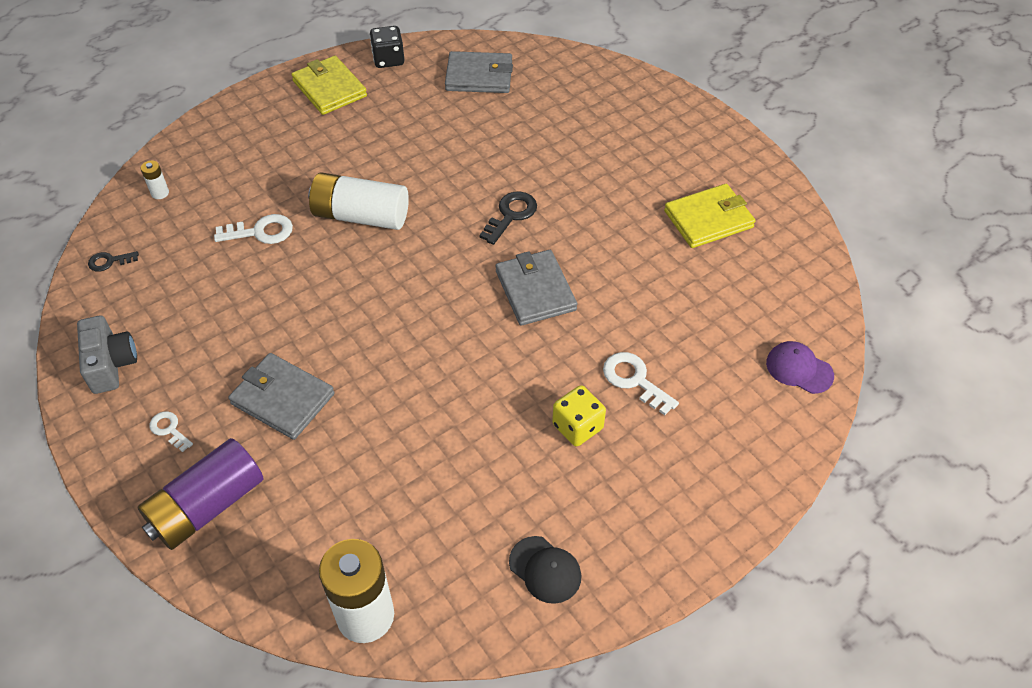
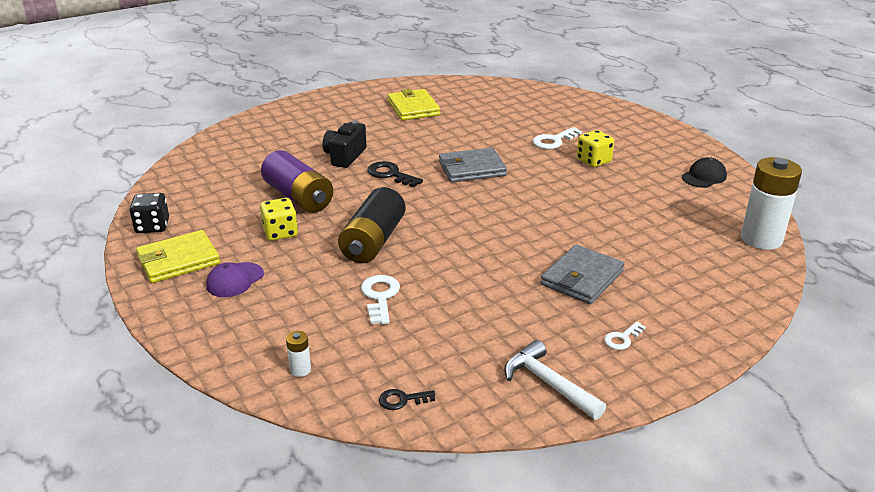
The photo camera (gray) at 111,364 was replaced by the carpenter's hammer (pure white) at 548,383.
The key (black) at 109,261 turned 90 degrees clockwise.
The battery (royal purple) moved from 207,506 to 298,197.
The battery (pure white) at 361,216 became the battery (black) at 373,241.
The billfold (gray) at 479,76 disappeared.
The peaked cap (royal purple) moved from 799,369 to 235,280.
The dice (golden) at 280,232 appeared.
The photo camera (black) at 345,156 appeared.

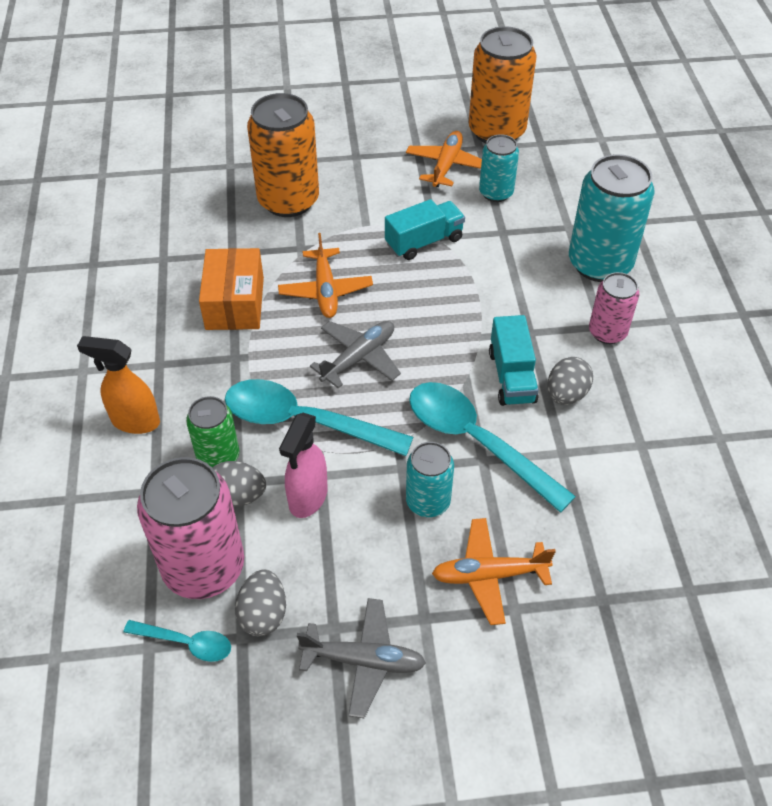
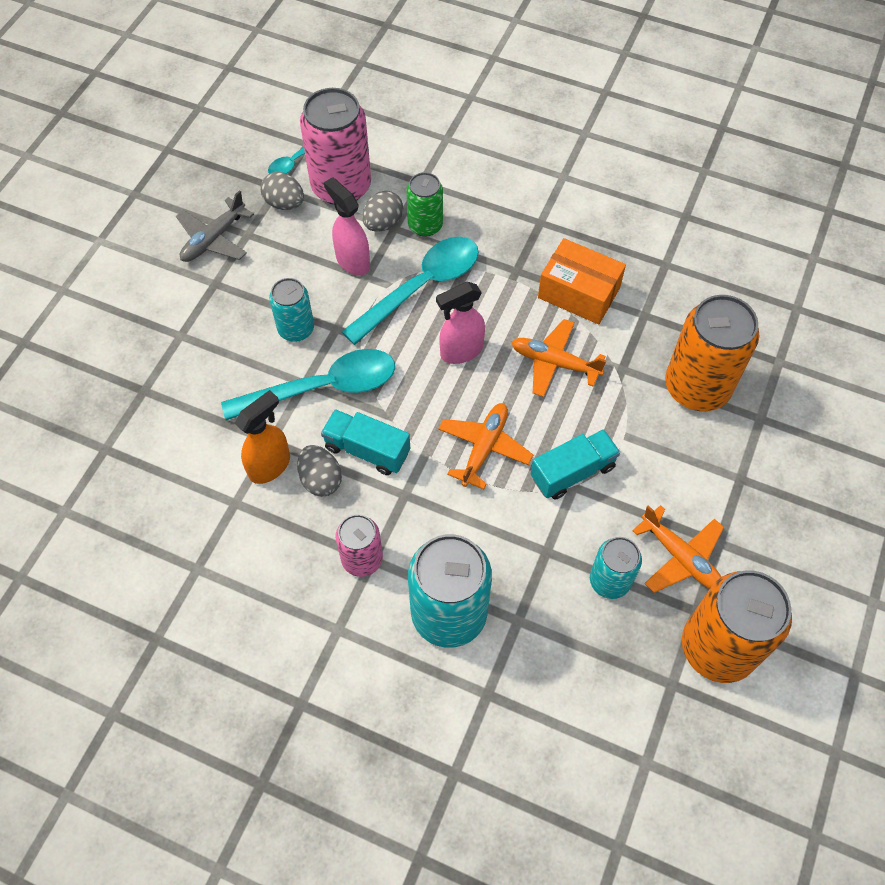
The spray bottle (orange) moved from 135,421 to 270,466.
The plane (gray) at 359,358 was replaced by the spray bottle (rosy) at 461,351.
The lorry (aqua) at 424,242 turned 120 degrees counterclockwise.
The plane (orange) moved from 488,575 to 484,447.

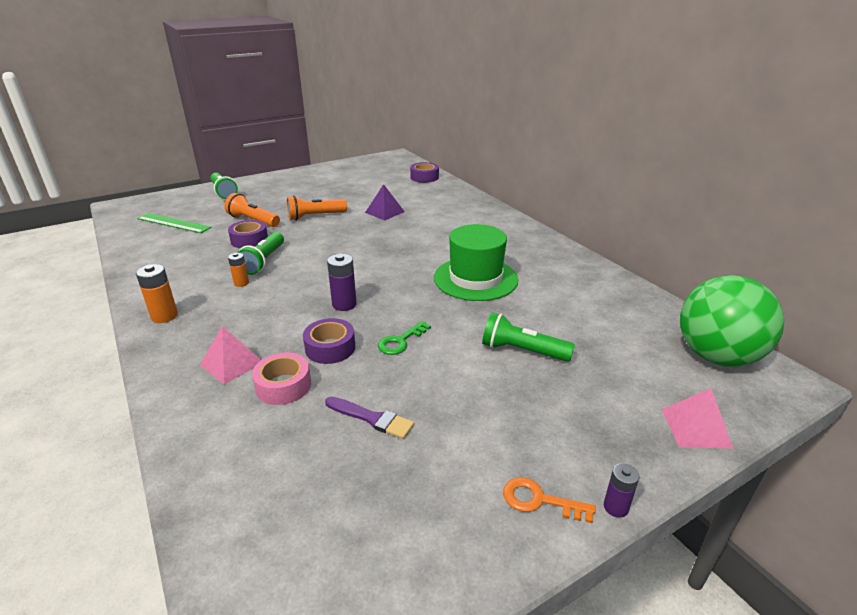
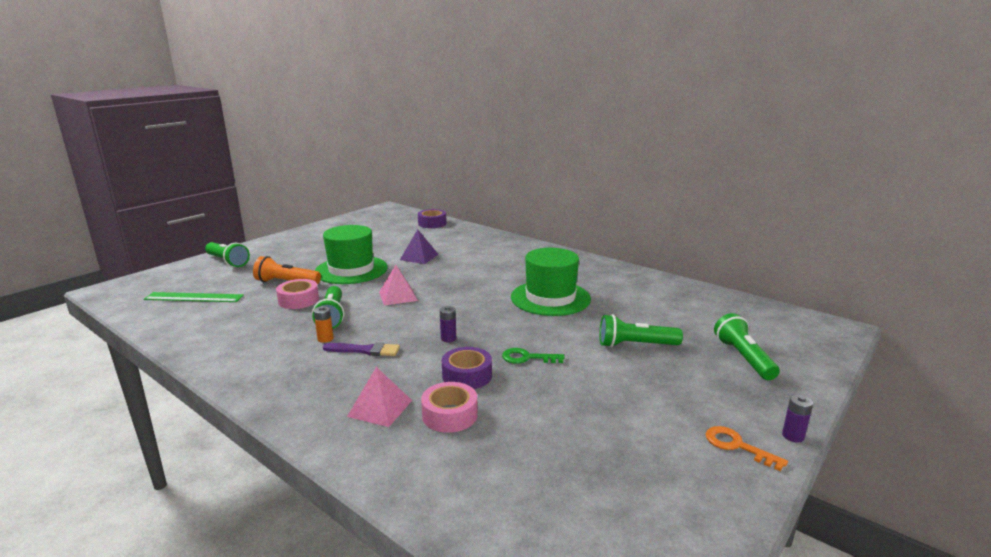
The battery (orange) at 164,316 disappeared.
The tape (royal purple) at 249,240 became the tape (rosy) at 298,300.
The pocket torch (orange) at 315,216 was replaced by the top hat (leaf-green) at 351,270.
The paint brush (royal purple) moved from 371,418 to 365,350.
The battery (royal purple) at 344,304 changed to 0.64 times the size.
The key (leaf-green) at 400,341 turned 75 degrees clockwise.
The key (orange) at 539,500 turned 45 degrees clockwise.
The solid pyramid (rosy) moved from 695,428 to 398,296.
The sphere (leaf-green) at 717,356 disappeared.
The pocket torch (leaf-green) at 743,358 appeared.

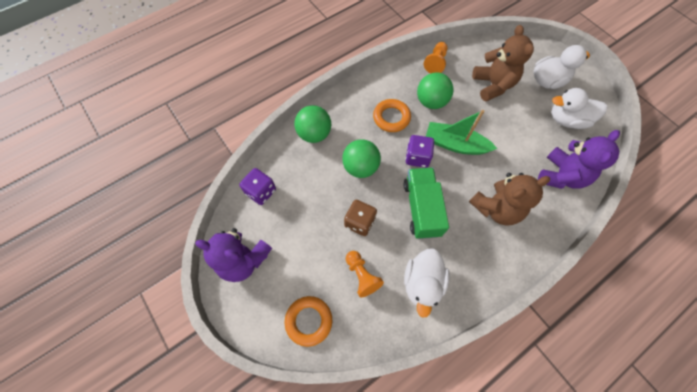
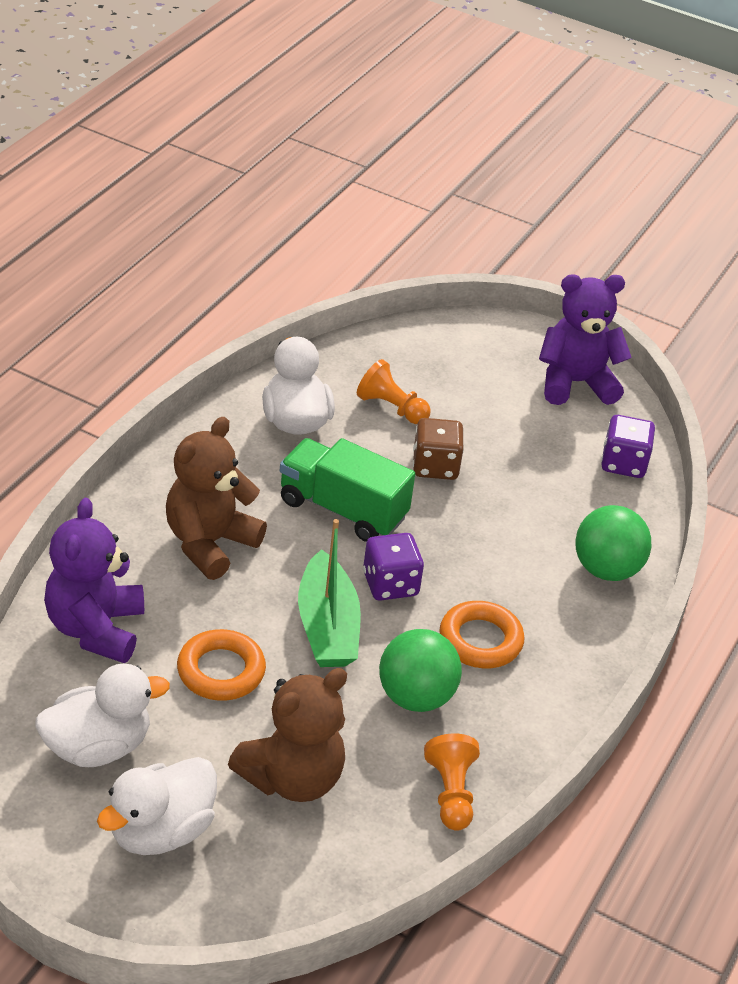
The hoop (orange) moved from 309,321 to 221,671.
The sphere (leaf-green) at 360,167 disappeared.
The lorry (leaf-green) at 421,208 turned 150 degrees clockwise.
The toy boat (leaf-green) at 455,144 turned 90 degrees clockwise.
The teddy (brown) at 493,85 turned 90 degrees counterclockwise.

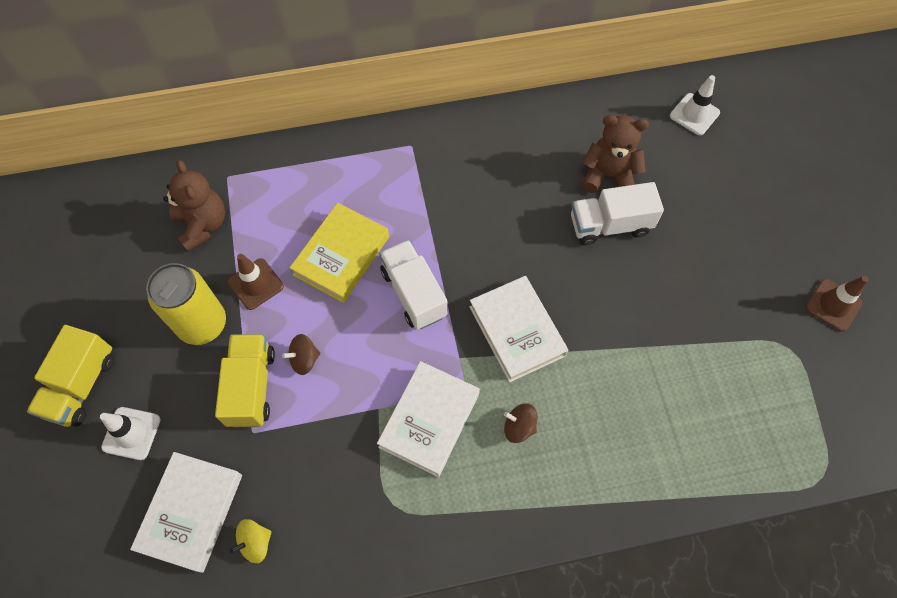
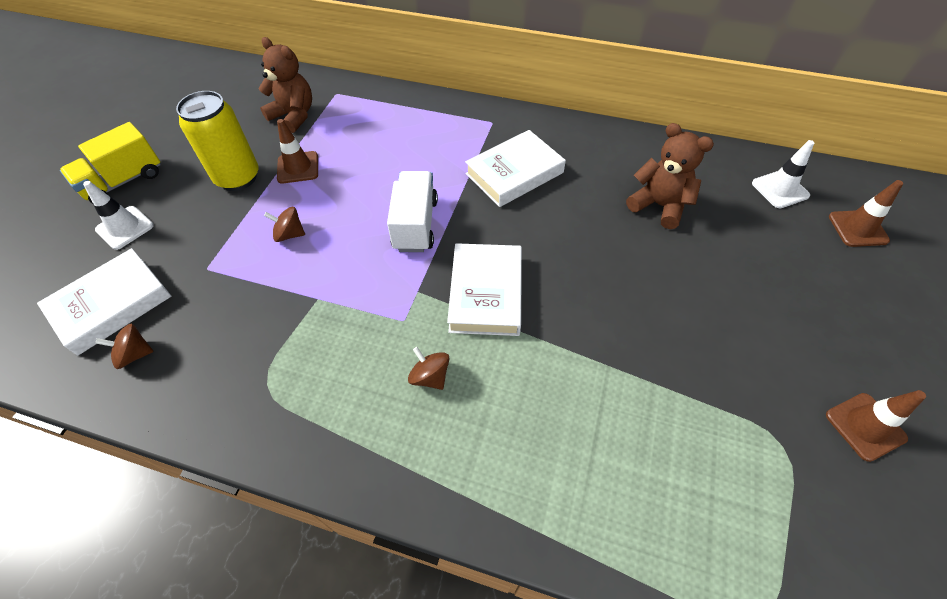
The teddy (brown) at 203,225 turned 60 degrees counterclockwise.
The lorry (golden) at 251,387 disappeared.
The spinning top (golden) at 255,542 became the spinning top (brown) at 135,354.
The book (golden) at 341,256 disappeared.
The book (pure white) moved from 429,420 to 514,173.
The lorry (pure white) at 609,225 disappeared.
The safety cone (brown) at 857,228 appeared.

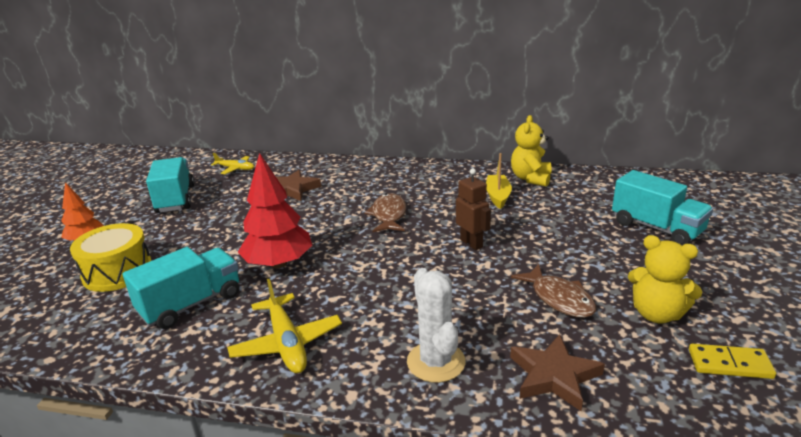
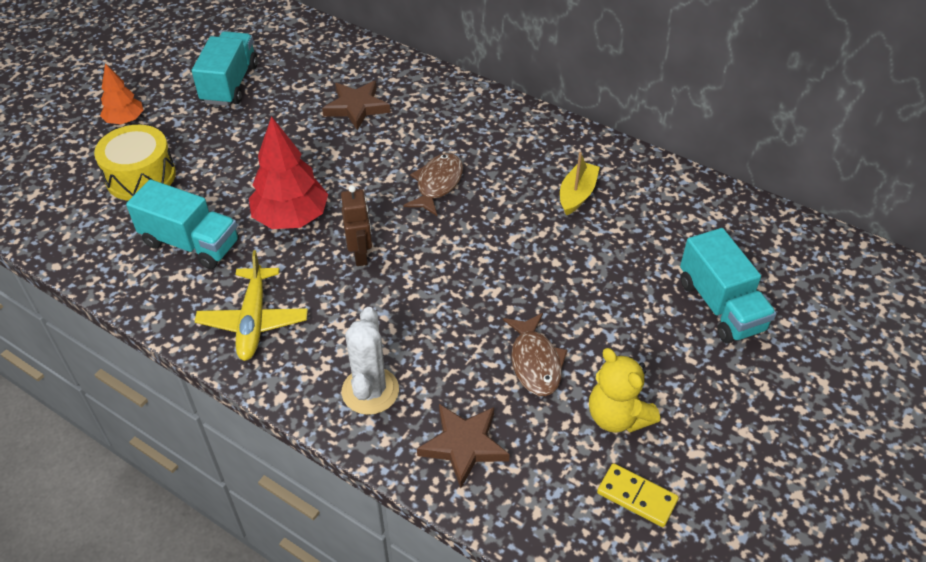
The lorry (aqua) at 191,304 turned 45 degrees clockwise.
The plane (golden) at 235,169 disappeared.
The toy robot (brown) moved from 471,243 to 360,255.
The teddy (golden) at 530,178 disappeared.

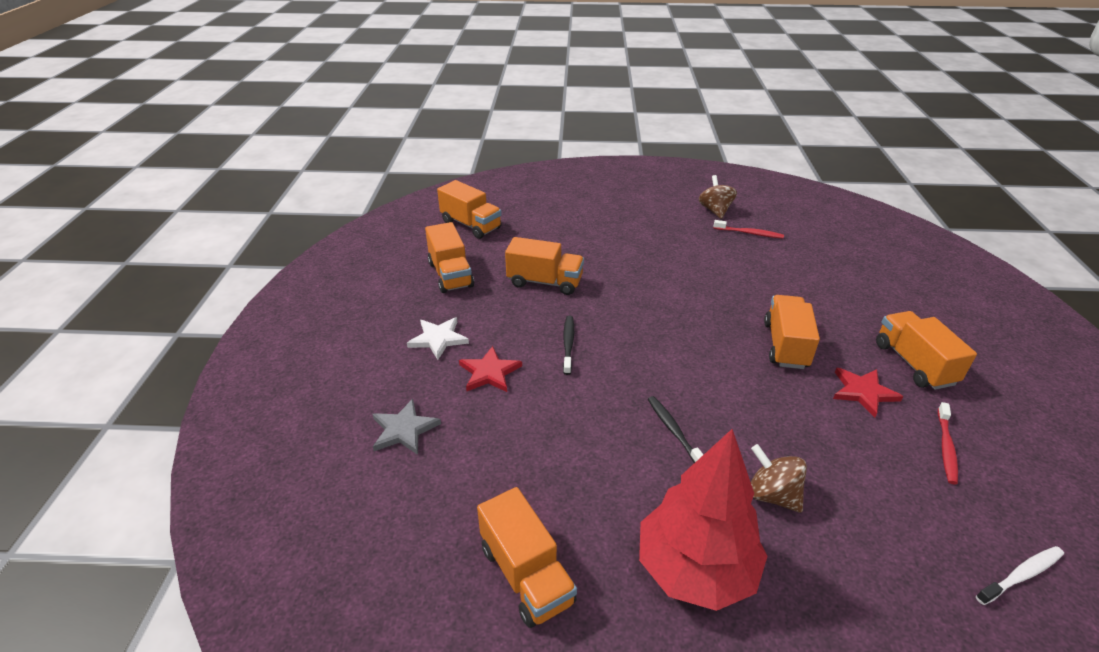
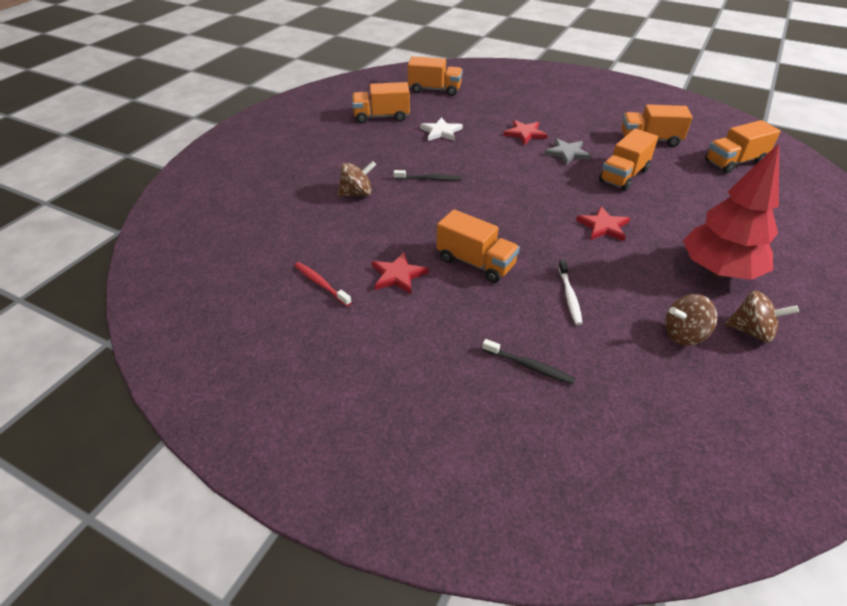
The star shape (gray) moved from 404,429 to 567,153.
The star shape (pure white) moved from 438,339 to 441,132.
The tooth brush (black) moved from 568,344 to 529,366.
The fir tree (crimson) moved from 695,569 to 719,271.
The tooth brush (crimson) at 749,233 was replaced by the spinning top (brown) at 683,334.
The lorry (orange) moved from 913,364 to 434,90.
The tooth brush (pure white) moved from 1021,575 to 569,296.
The star shape (crimson) at 603,226 appeared.

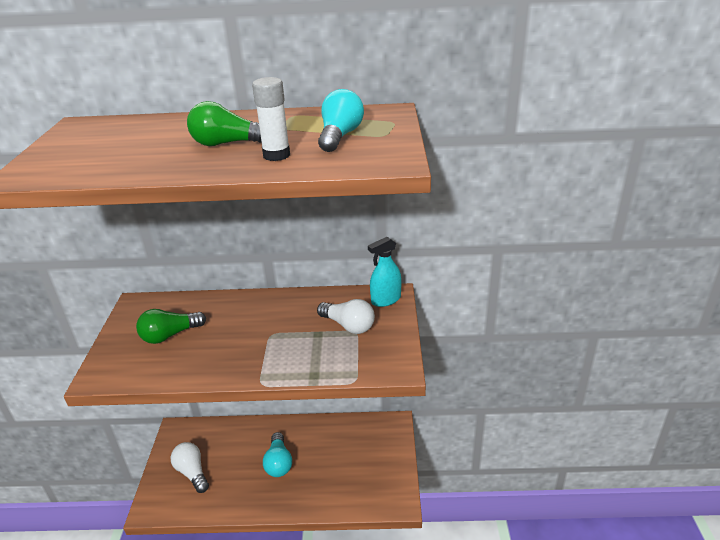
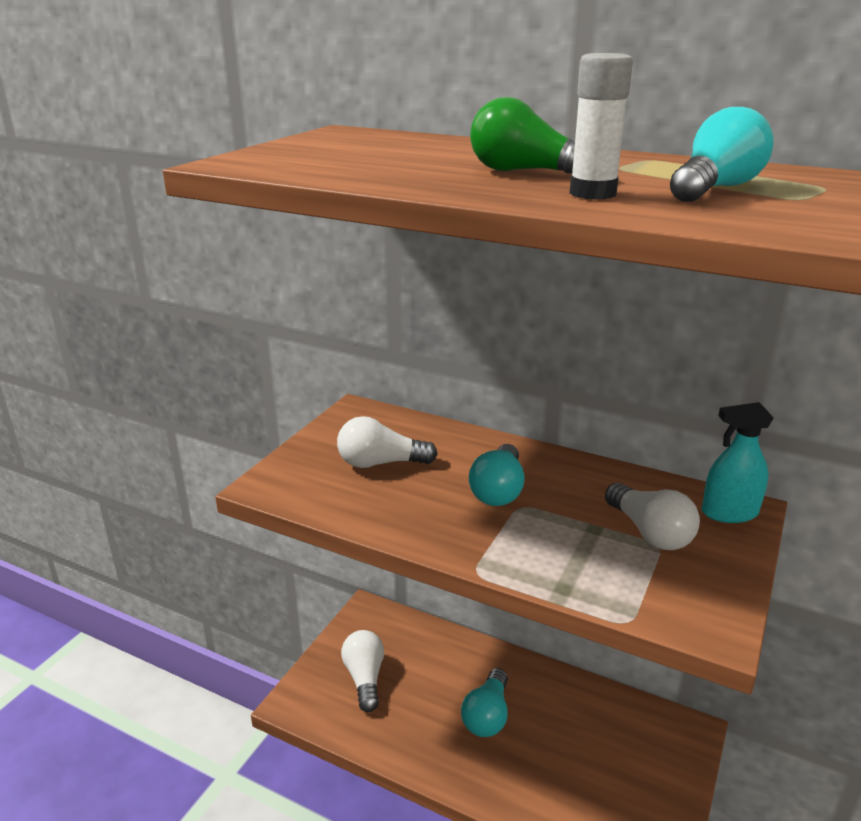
The bulb (leaf-green) at 170,335 became the bulb (pure white) at 380,463.
The bulb (aqua) at 498,490 appeared.

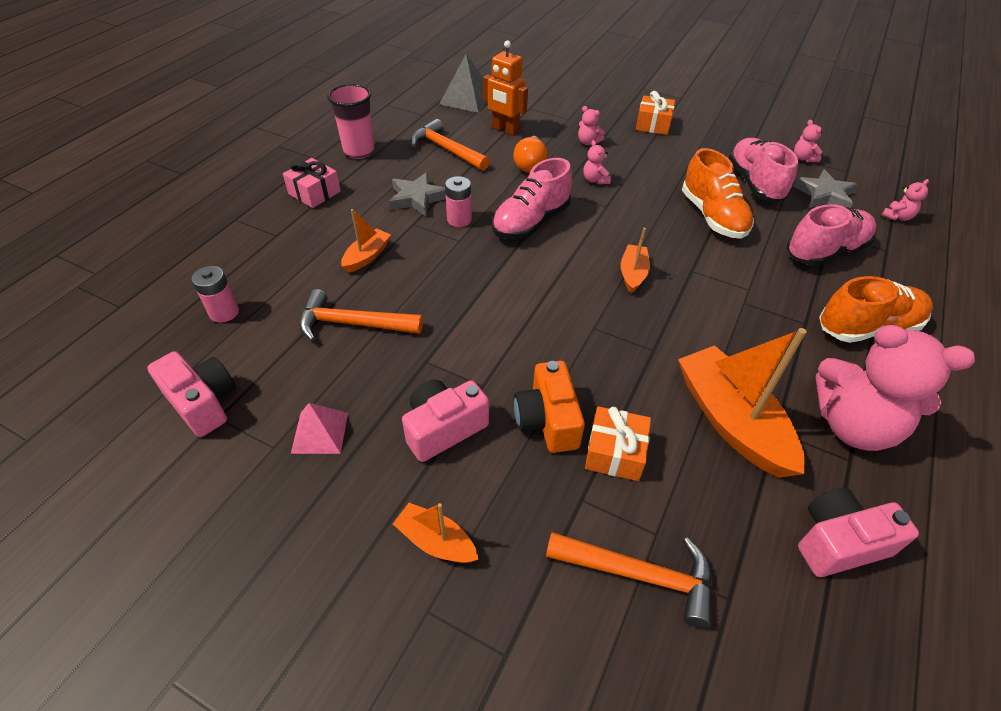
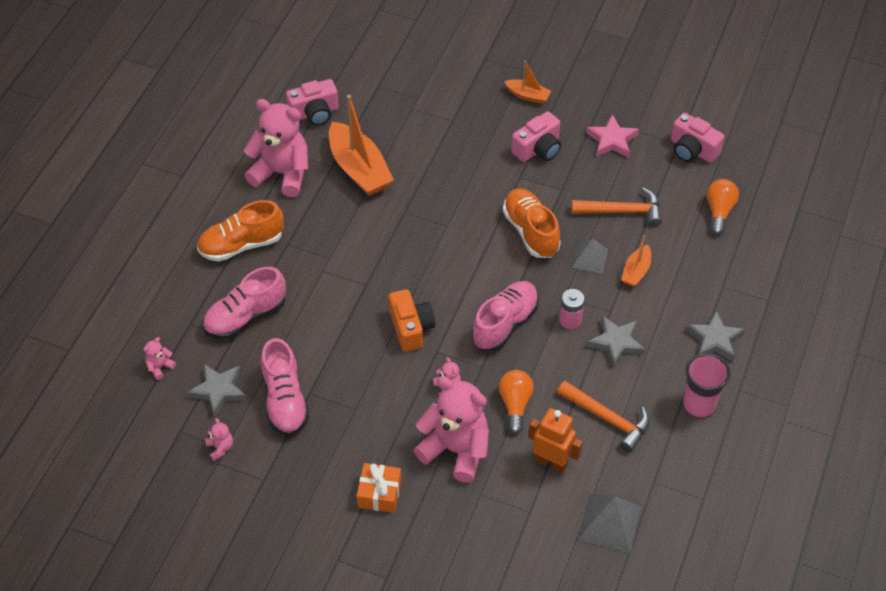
The battery (rosy) at 224,312 was replaced by the bulb (orange) at 719,211.
The gift (rosy) at 314,192 was replaced by the star shape (gray) at 715,340.
The solid pyramid (rosy) at 320,432 was replaced by the star shape (rosy) at 612,140.
The photo camera (orange) moved from 547,420 to 411,328.
The carpenter's hammer (orange) at 639,575 disappeared.
The teddy (rosy) at 588,142 changed to 2.49 times the size.
The gift (orange) at 615,452 disappeared.
The toy boat (orange) at 633,274 disappeared.
The shoe (orange) moved from 712,216 to 531,231.
The solid pyramid (gray) at 589,258 appeared.

